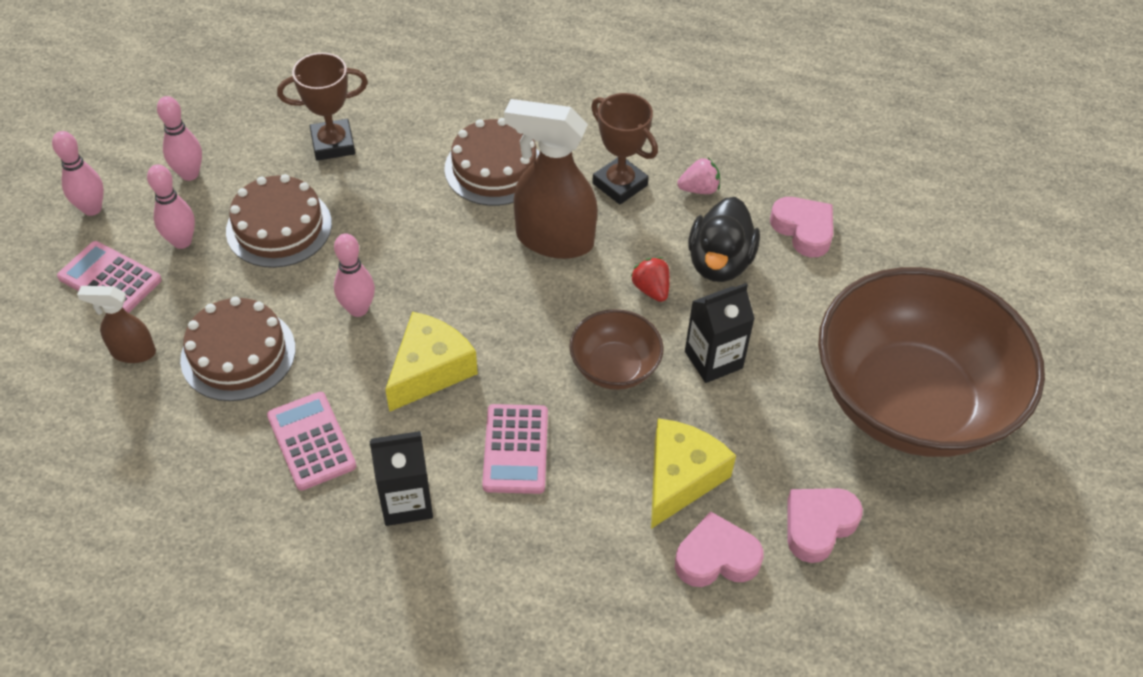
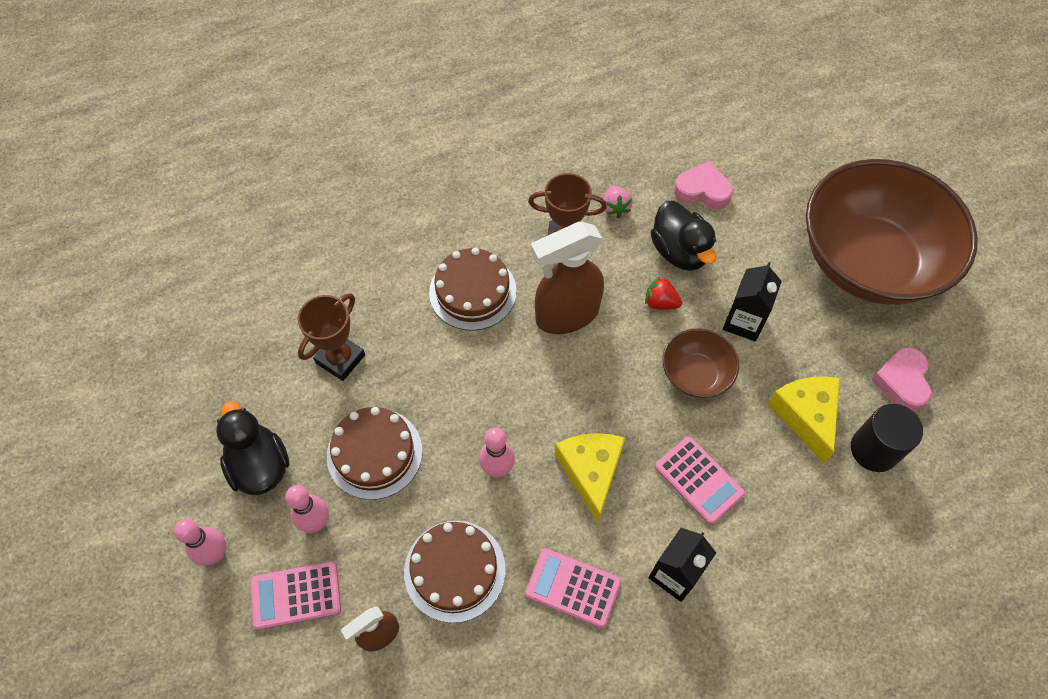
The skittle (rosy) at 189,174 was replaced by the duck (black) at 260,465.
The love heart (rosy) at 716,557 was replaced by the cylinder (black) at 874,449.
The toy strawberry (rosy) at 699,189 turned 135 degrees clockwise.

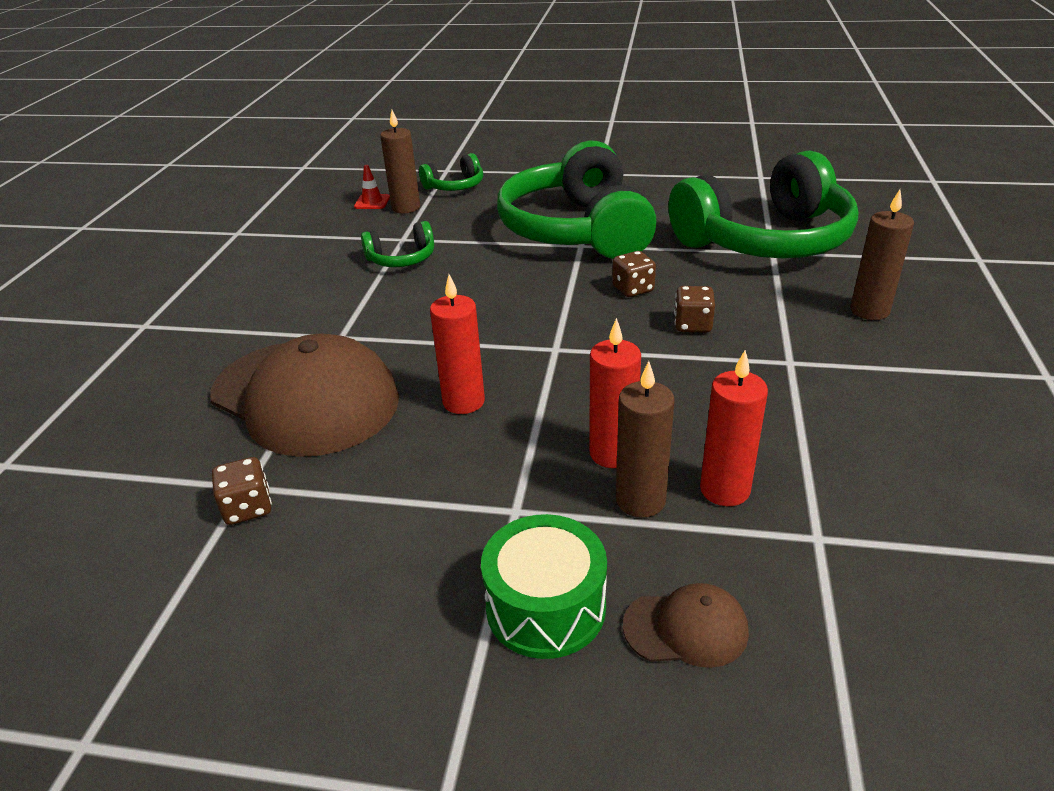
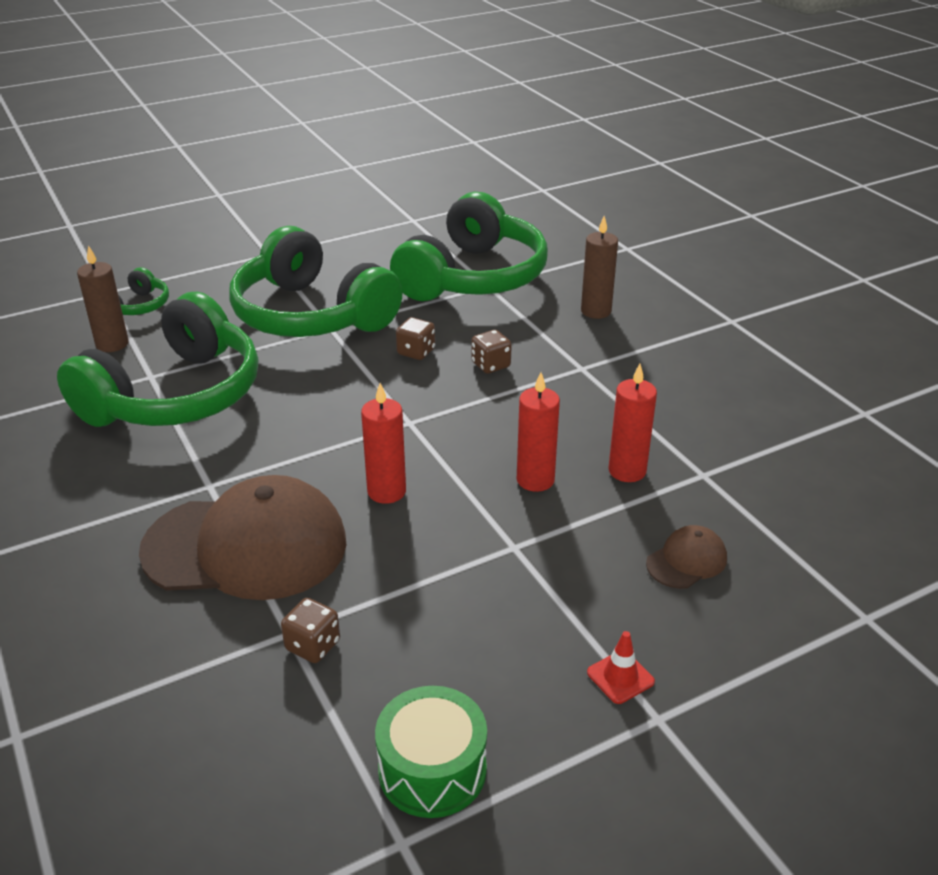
The safety cone (crimson) moved from 372,202 to 620,677.
The headphones (leaf-green) at 402,259 changed to 2.31 times the size.
The toy drum (leaf-green) moved from 545,607 to 432,769.
The candle (brown) at 640,500 disappeared.

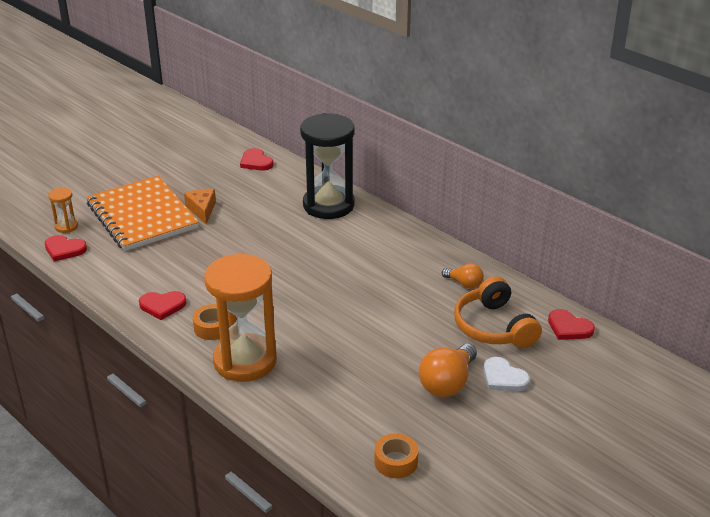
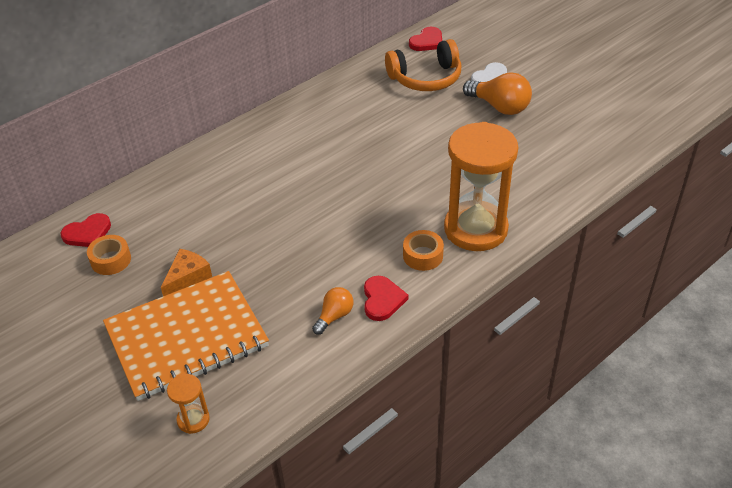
The love heart (crimson) at 64,249 disappeared.
The piece of cheese (orange) at 202,210 turned 135 degrees clockwise.
The hourglass (black) at 328,205 disappeared.
The tape (orange) moved from 396,462 to 111,260.
The bulb (orange) moved from 464,284 to 334,316.

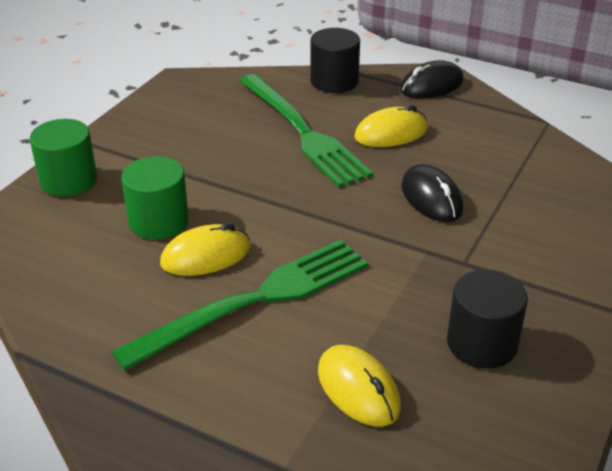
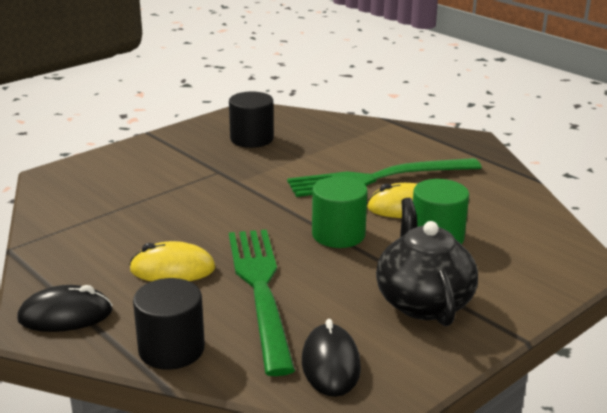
The cylinder (leaf-green) moved from 68,180 to 338,234.
The PC mouse (golden) at 358,389 disappeared.
The PC mouse (black) moved from 431,198 to 330,364.
The teapot (black) at 423,302 appeared.

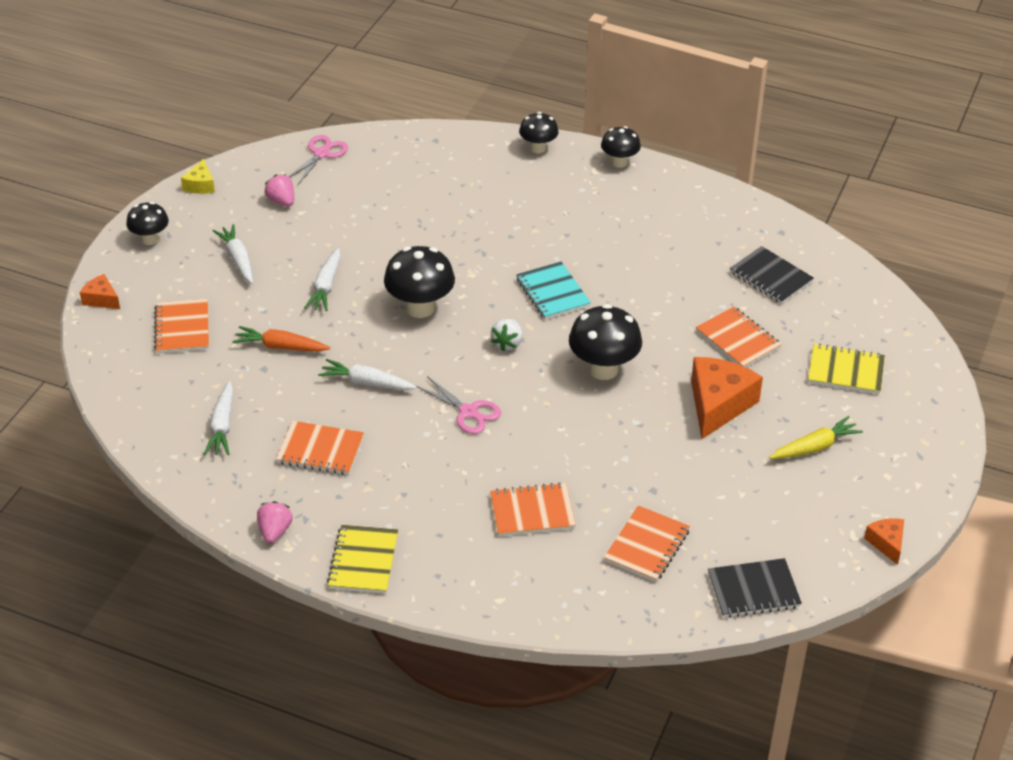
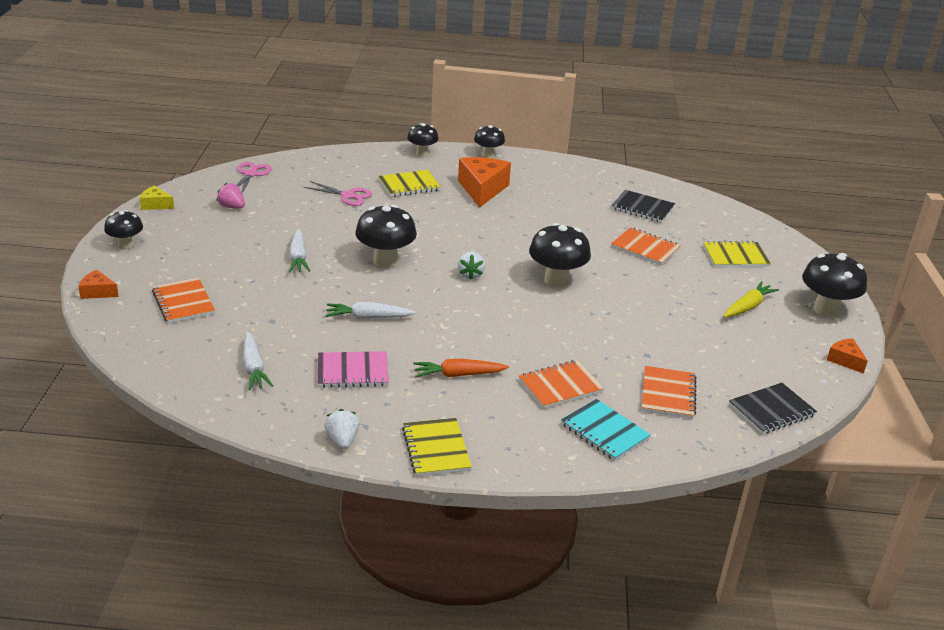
The piece of cheese (golden) at 200,185 turned 120 degrees clockwise.
The root vegetable (pure white) at 238,259 disappeared.
The root vegetable (orange) moved from 280,347 to 458,375.
The toy strawberry (rosy) at 275,531 became the toy strawberry (pure white) at 342,440.
The notepad (orange) at 320,450 became the notepad (rosy) at 352,372.
The scissors (rosy) moved from 468,412 to 348,196.
The notepad (aqua) moved from 553,293 to 604,432.
The piece of cheese (orange) moved from 718,404 to 482,189.
The notepad (golden) at 409,185 appeared.
The toadstool (black) at 826,310 appeared.

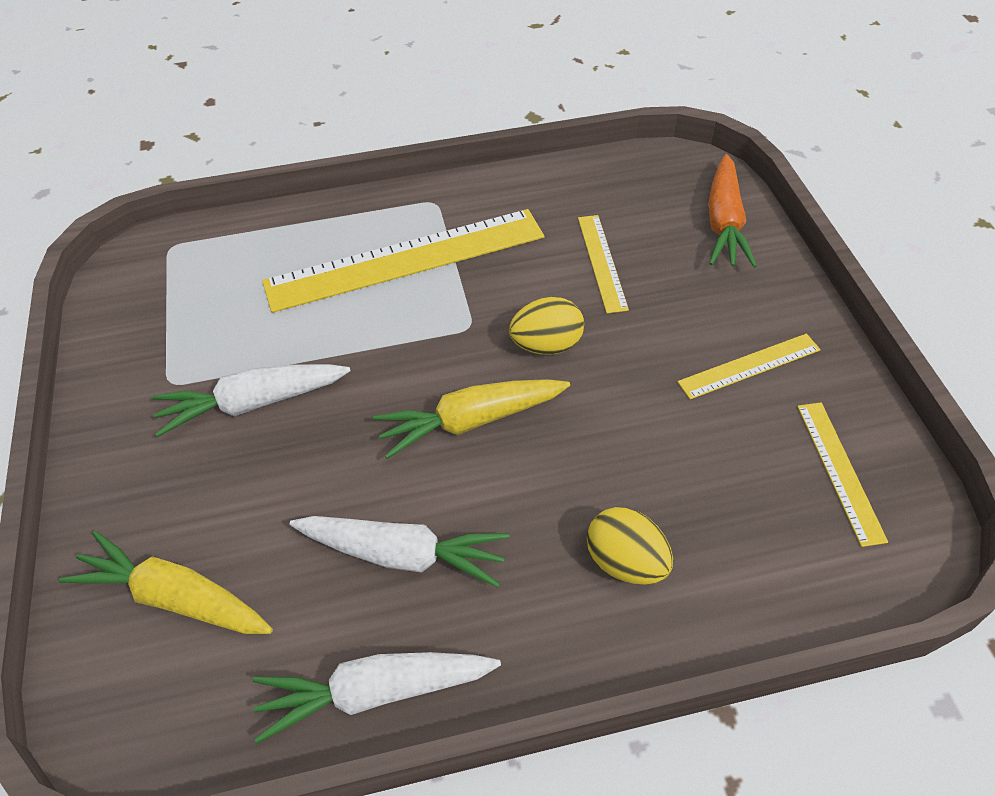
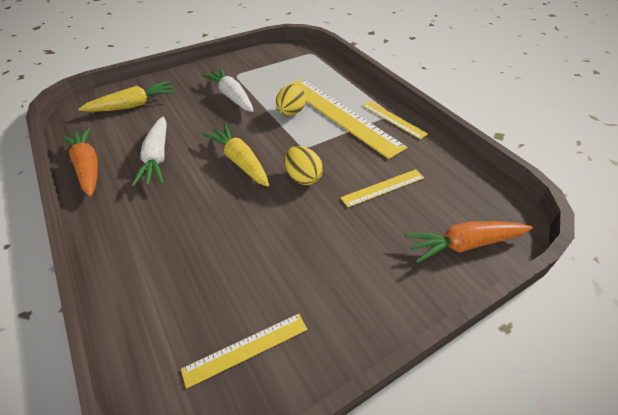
The root vegetable (golden) at 175,597 turned 60 degrees clockwise.
The root vegetable (pure white) at 375,692 became the root vegetable (orange) at 88,167.
The toy egg (golden) moved from 625,562 to 291,113.
The straightedge (golden) moved from 749,366 to 393,119.

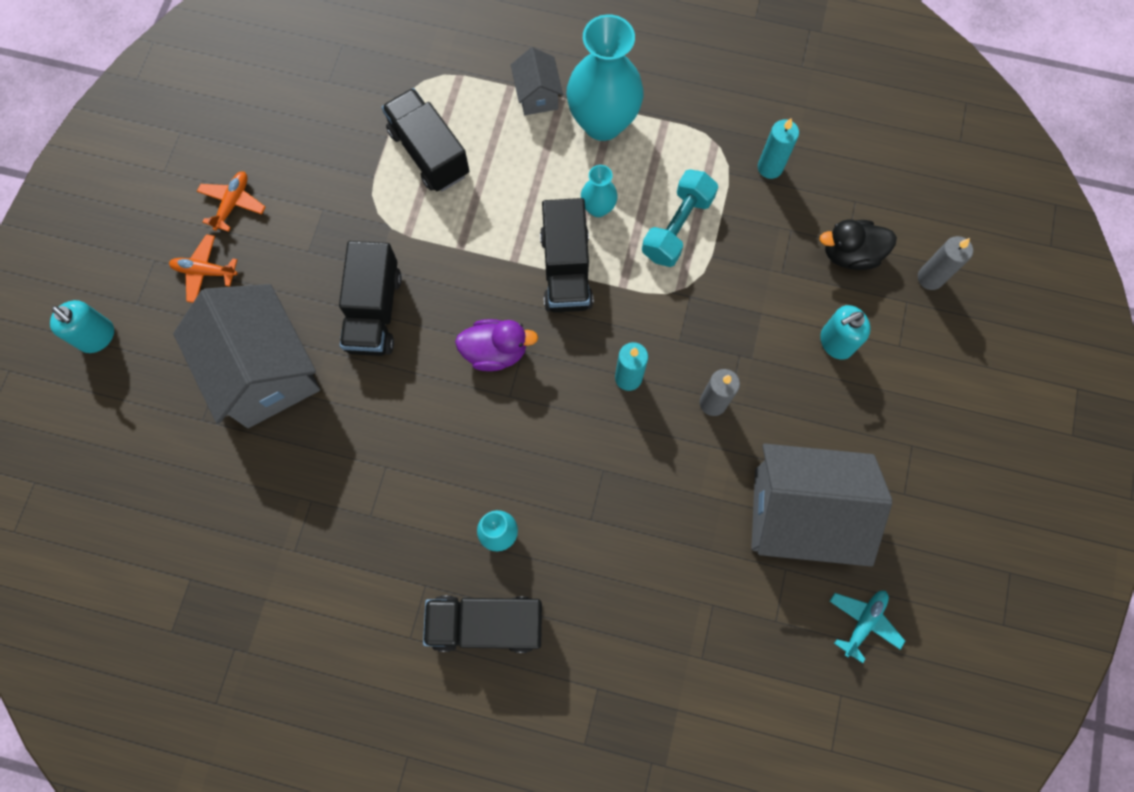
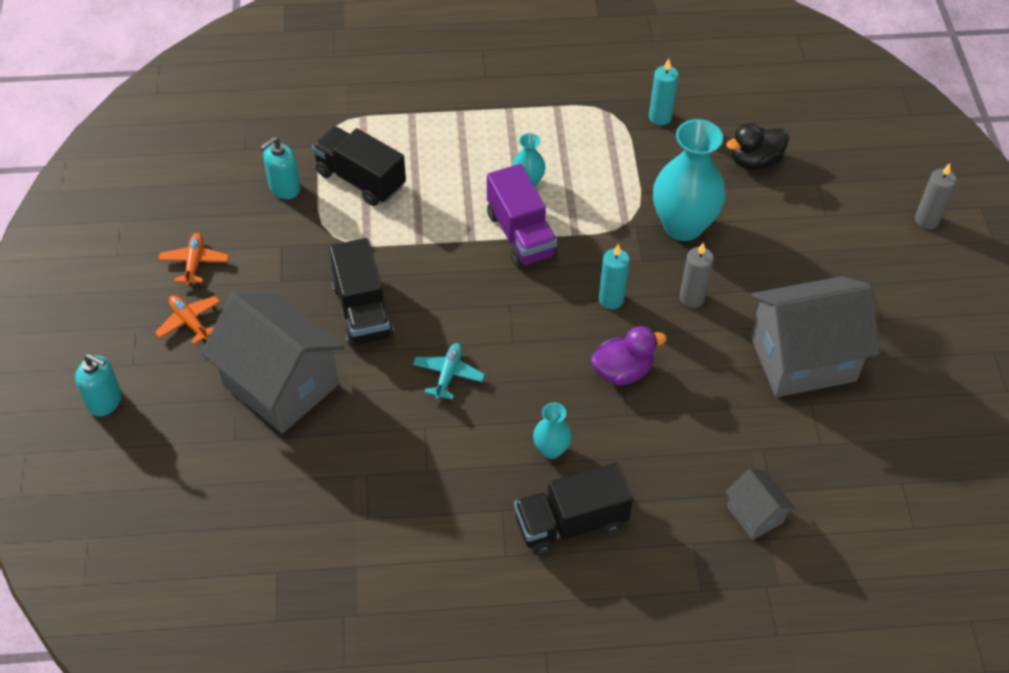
The plane (orange) at 205,271 turned 60 degrees clockwise.
The duck (royal purple) moved from 495,351 to 622,371.
The house (gray) moved from 537,96 to 755,514.
The lorry (black) at 566,270 became the lorry (royal purple) at 520,234.
The tall vase (aqua) moved from 602,123 to 683,225.
The hand weight (aqua) at 677,227 disappeared.
The pump bottle (aqua) moved from 836,342 to 284,188.
The plane (aqua) moved from 863,622 to 448,375.
The candle (gray) moved from 930,278 to 926,220.

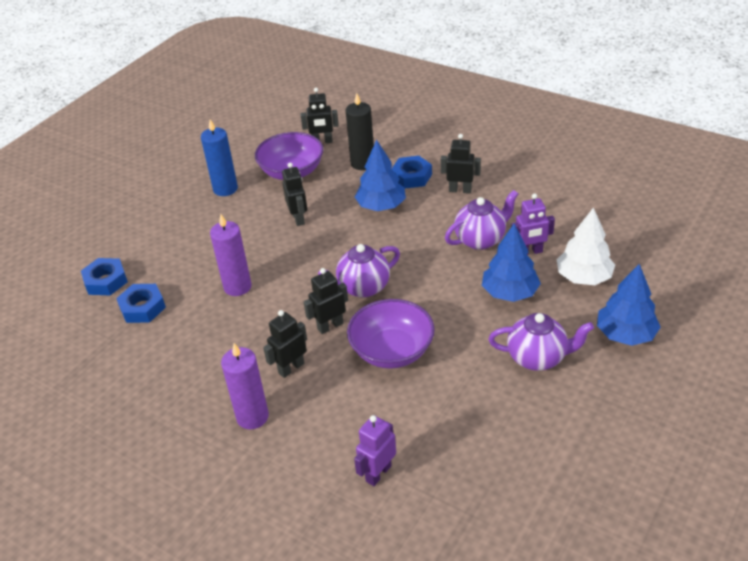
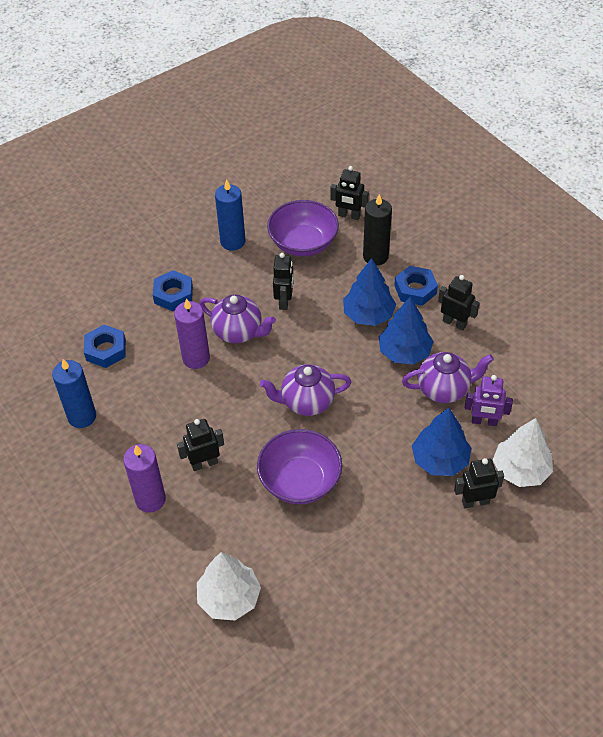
The hex nut (blue) moved from 106,281 to 173,294.
The toy robot (black) moved from 330,326 to 475,502.
The toy robot (royal purple) at 378,473 was replaced by the fir tree (pure white) at 229,598.
The teapot (royal purple) moved from 537,358 to 238,332.
The fir tree (blue) moved from 625,334 to 404,352.
The candle (blue) at 82,416 appeared.

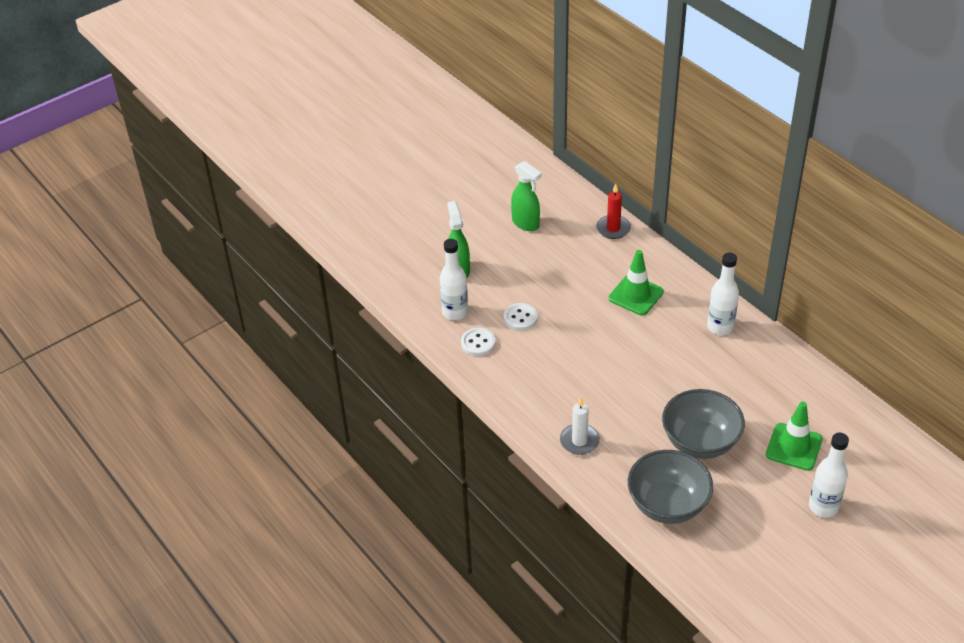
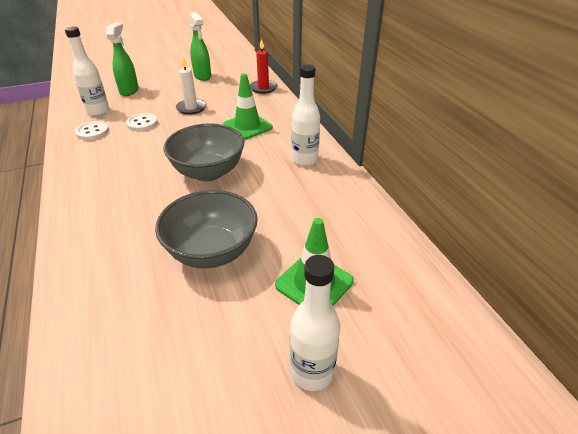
The candle (pure white) moved from 579,441 to 191,108.
The bowl (gray) moved from 667,505 to 208,172.

